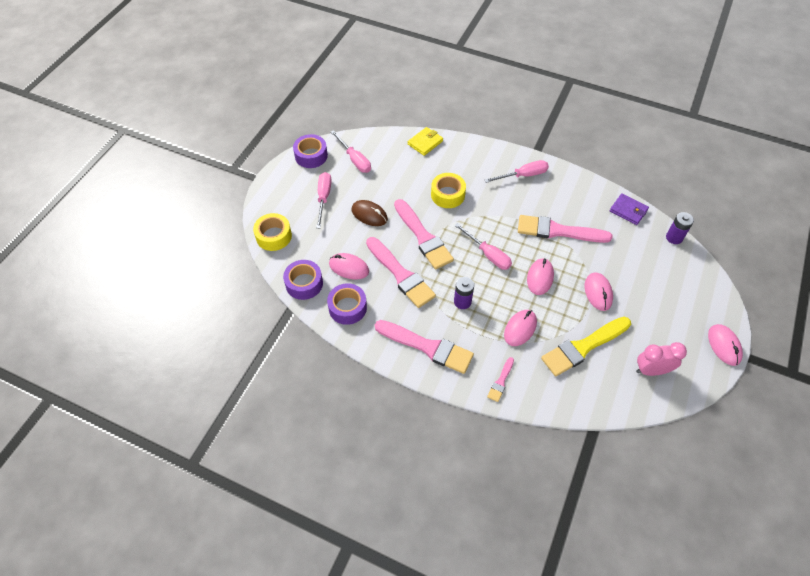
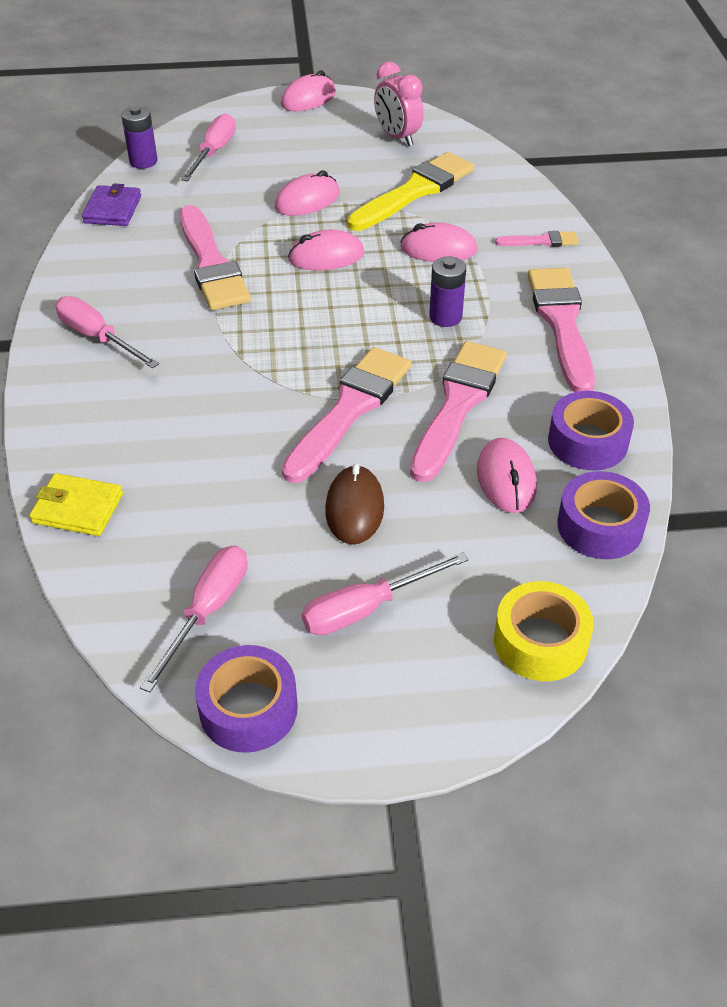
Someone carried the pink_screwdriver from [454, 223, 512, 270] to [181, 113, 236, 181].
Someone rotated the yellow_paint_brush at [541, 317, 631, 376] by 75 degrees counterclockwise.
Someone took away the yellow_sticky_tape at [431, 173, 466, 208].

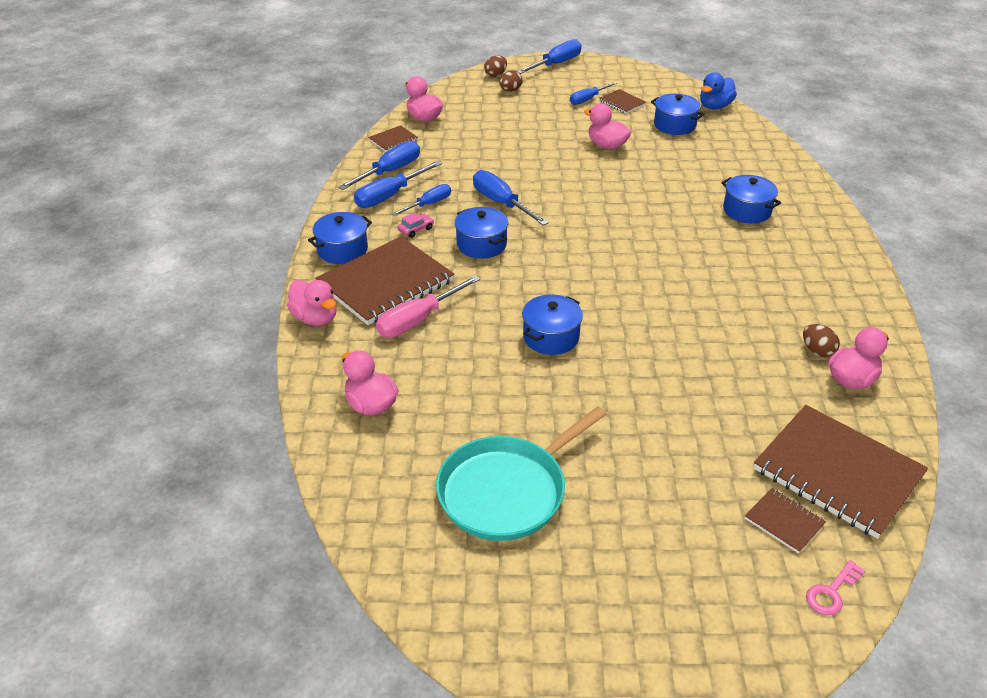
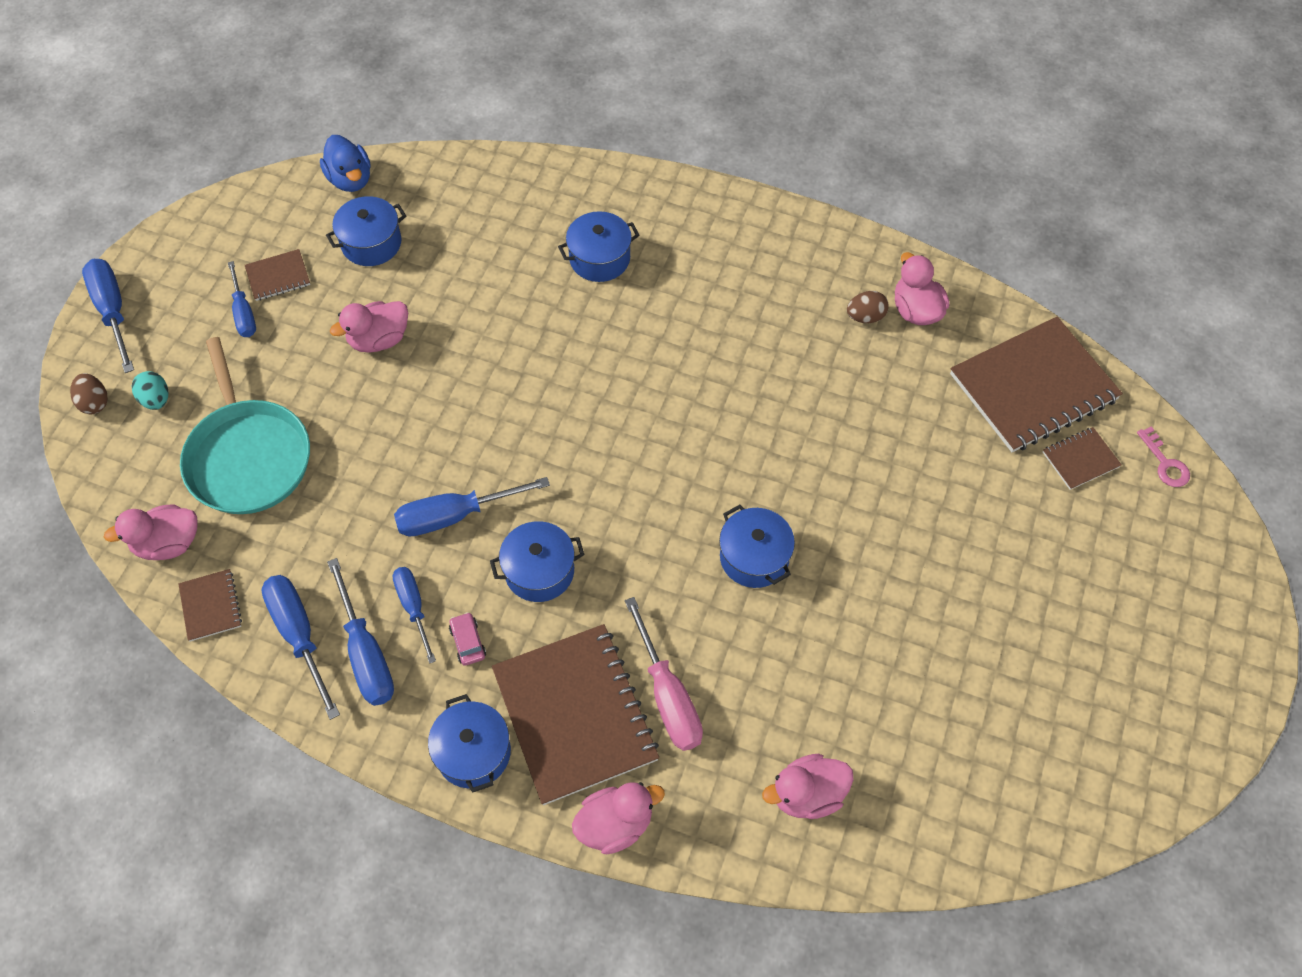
Someone repainted the russet_egg at [499, 70, 522, 92], which became the turquoise_egg at [132, 371, 168, 410].
Someone carried the turquoise_pan from [436, 407, 606, 541] to [180, 337, 310, 514].

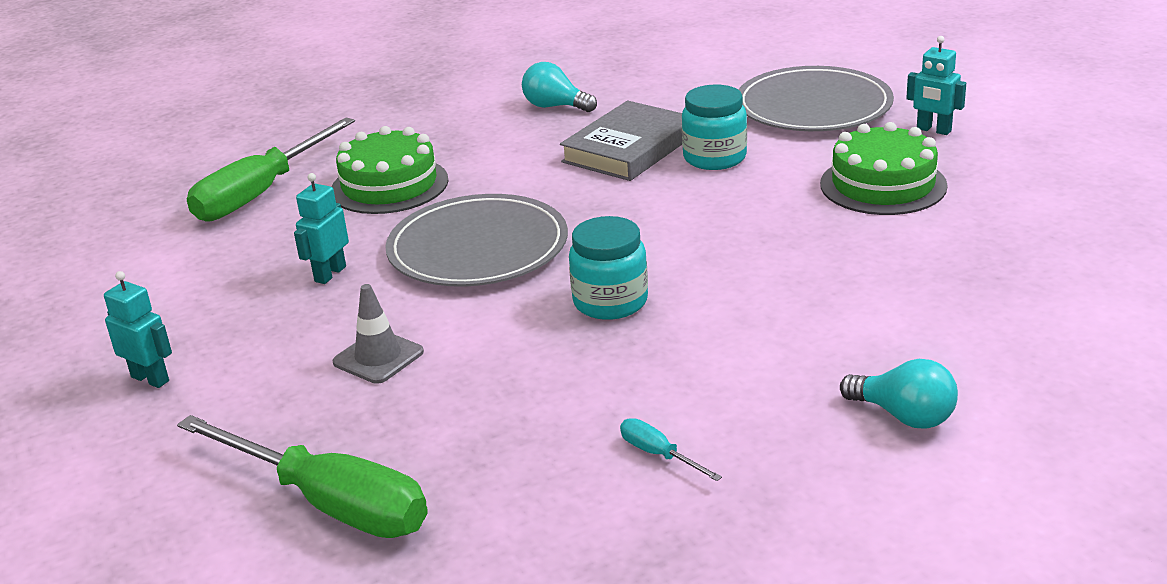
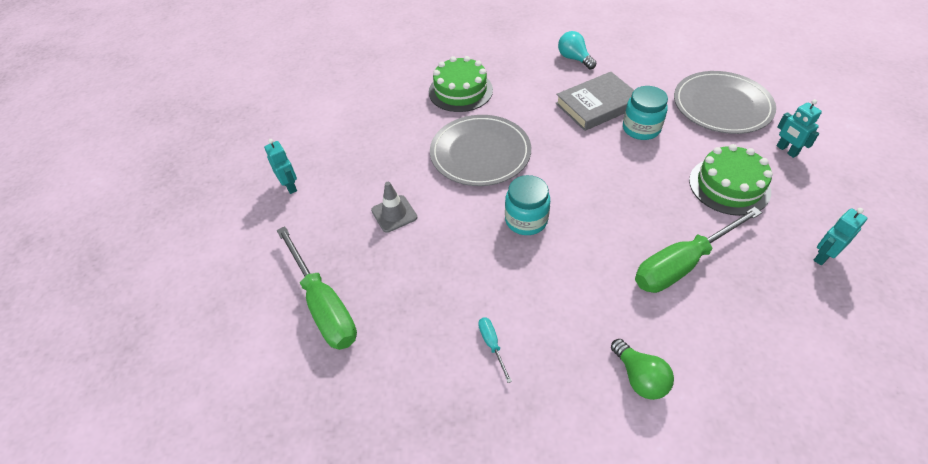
Someone repainted the turquoise_lightbulb at [840, 359, 958, 429], which became the leaf-green_lightbulb at [611, 339, 674, 400].
Someone carried the leaf-green_screwdriver from [187, 118, 355, 222] to [635, 207, 762, 293].
Someone carried the turquoise_toy_robot from [294, 173, 349, 284] to [814, 208, 868, 265].

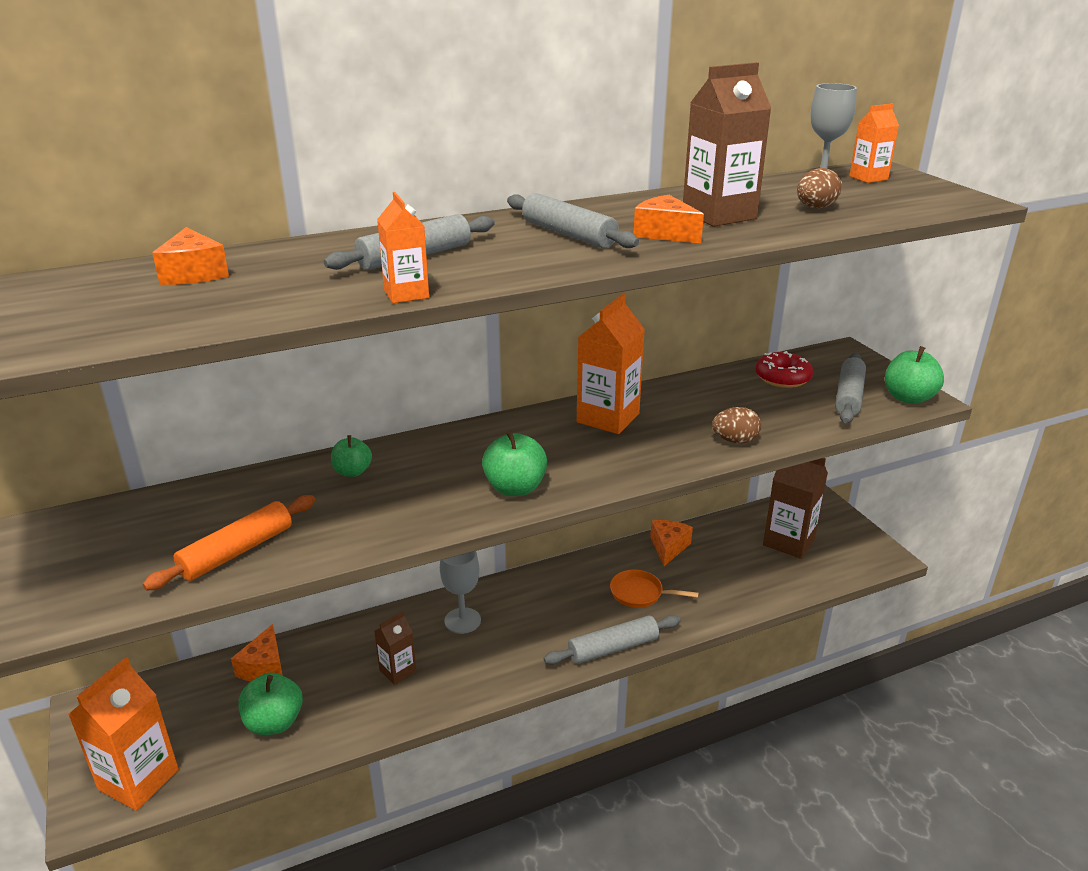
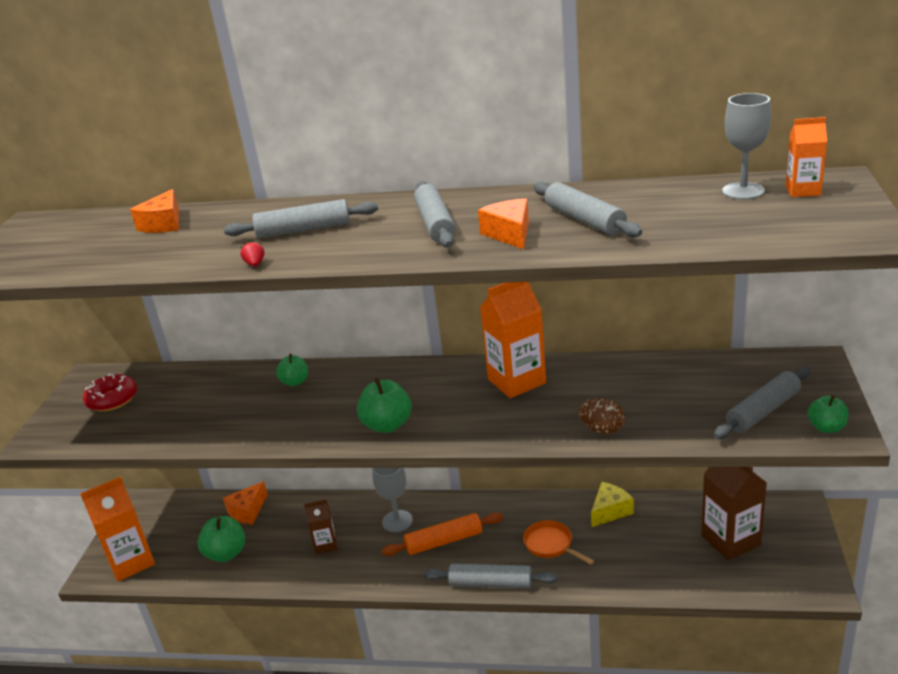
Someone carried the scarlet_donut from [755, 351, 813, 388] to [83, 373, 137, 411].
Someone swapped the orange-coloured_carton at [377, 192, 429, 303] for the scarlet_toy_strawberry at [240, 241, 264, 266].
Someone carried the orange-coloured_rolling_pin from [142, 495, 315, 591] to [382, 512, 503, 556].
Someone swapped the russet_carton at [683, 62, 771, 227] for the grey_rolling_pin at [533, 182, 642, 237].
Someone repainted the orange-coloured_cheese at [650, 520, 693, 566], which became the yellow_cheese at [591, 482, 634, 527].
Someone scaled the leaf-green_apple_fruit at [885, 346, 944, 404] by 0.64.
Someone took away the russet_egg at [797, 168, 841, 209].

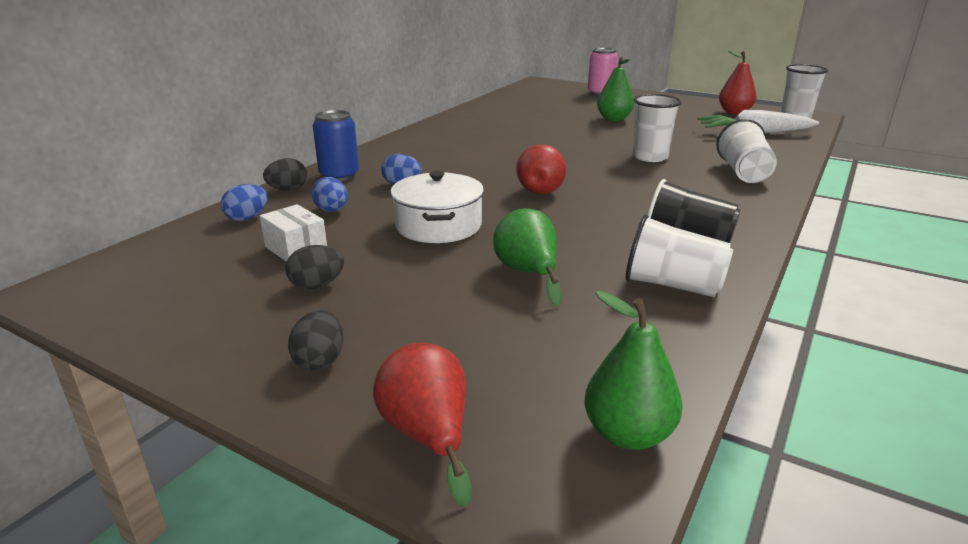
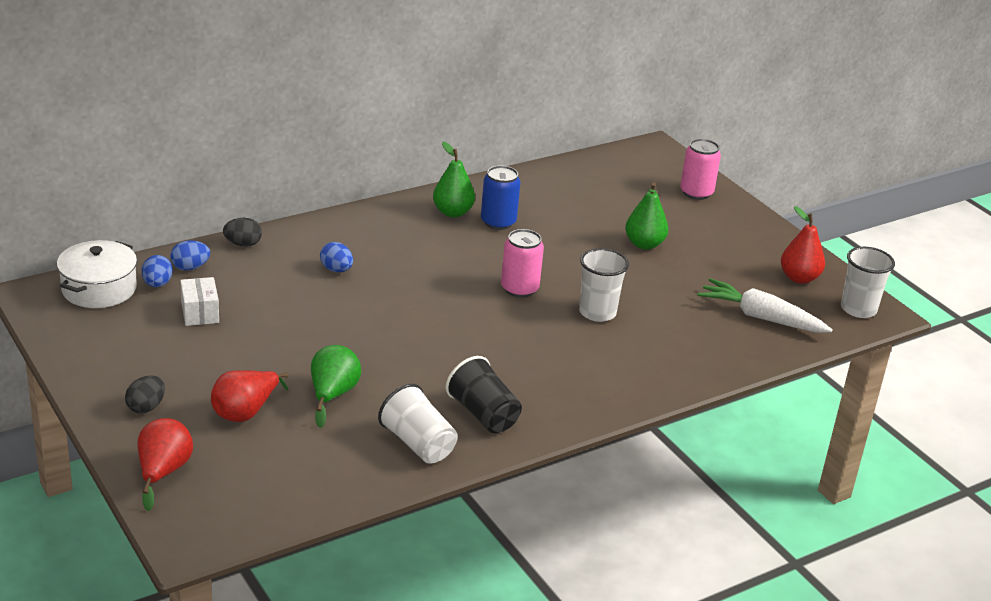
Someone carried the pure_white_stockpot from [390, 171, 484, 243] to [57, 240, 137, 308].
Someone carried the royal_blue_egg from [311, 177, 348, 212] to [142, 255, 173, 287].
Someone carried the scarlet_pear from [516, 144, 566, 194] to [211, 370, 289, 422].
Someone carried the leaf-green_pear from [584, 291, 683, 450] to [433, 141, 475, 217].
Someone carried the royal_blue_tin from [313, 110, 359, 181] to [481, 165, 521, 230].
Someone put down the pink_tin at [501, 229, 544, 298].
Someone took away the black_egg at [285, 245, 344, 289].
Someone took away the pure_white_beaker at [717, 119, 777, 183].

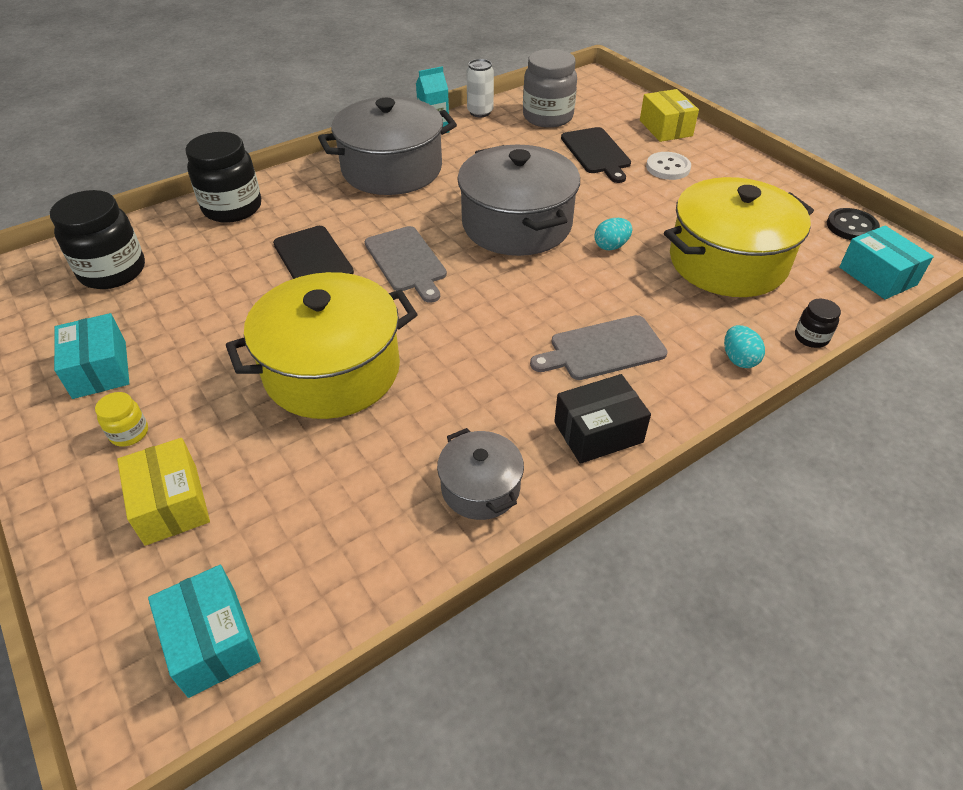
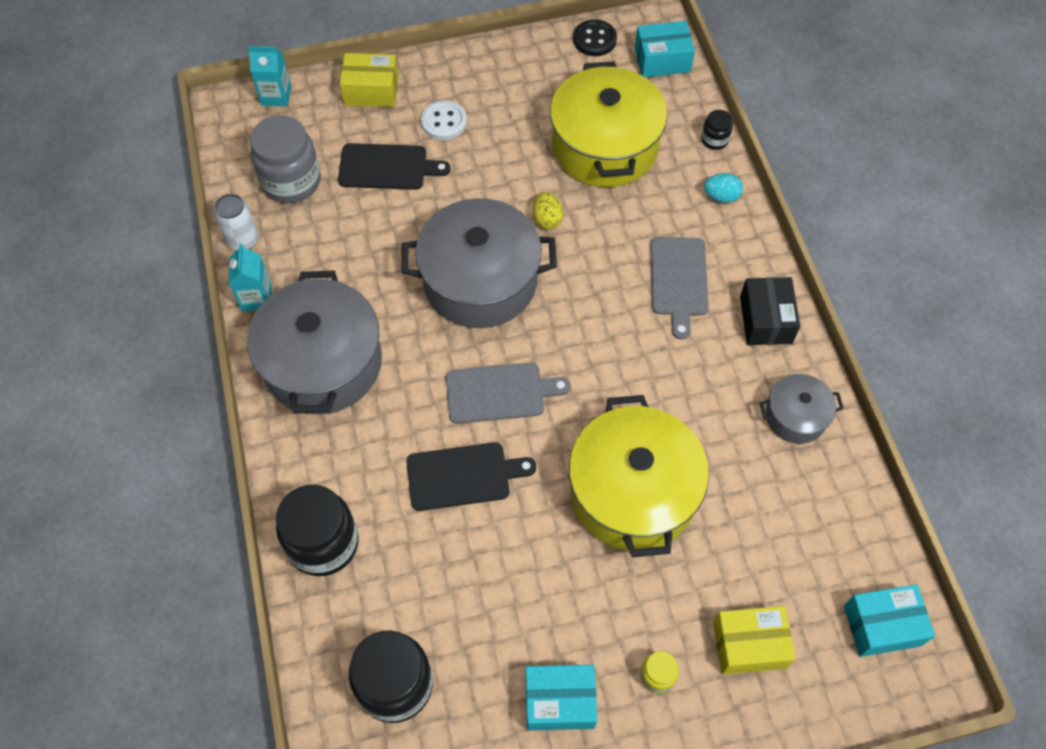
Someone put down the turquoise_carton at [248, 46, 291, 106].
Someone repainted the turquoise_egg at [594, 218, 632, 251], which became the yellow_egg at [533, 192, 563, 229].

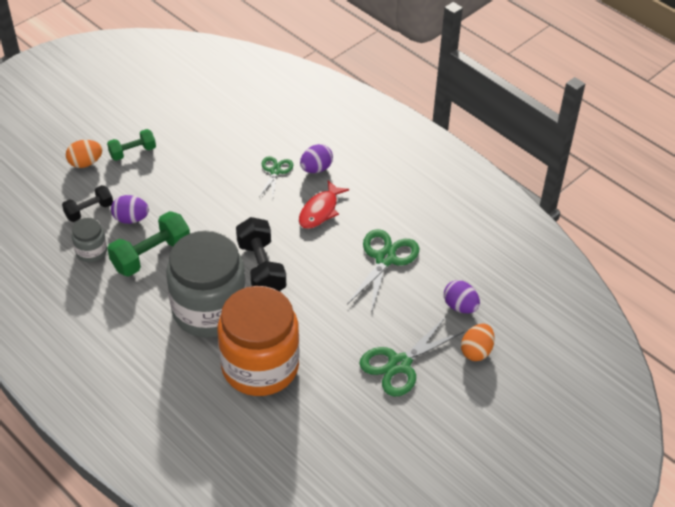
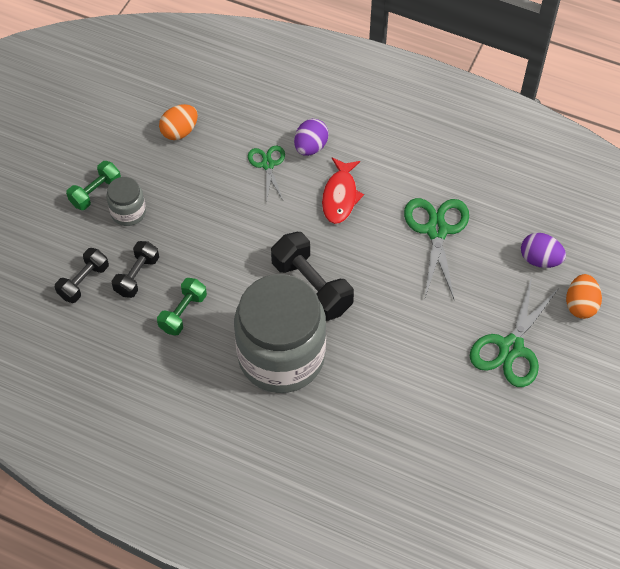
Someone carried the grey_jam_jar from [72, 218, 107, 262] to [106, 177, 146, 226].
Someone swapped the violet_egg at [111, 195, 149, 224] for the black_free_weight at [112, 241, 159, 298].
Someone scaled the leaf-green_free_weight at [107, 211, 190, 276] by 0.62.
Someone carried the orange-coloured_egg from [66, 140, 102, 168] to [159, 104, 198, 140].
Someone took away the orange-coloured_jam_jar at [217, 286, 299, 396].

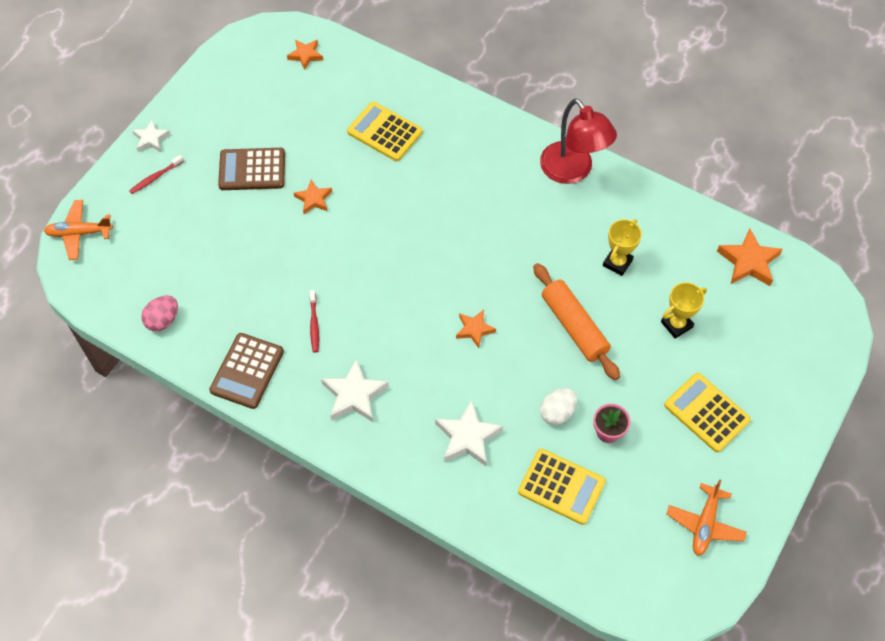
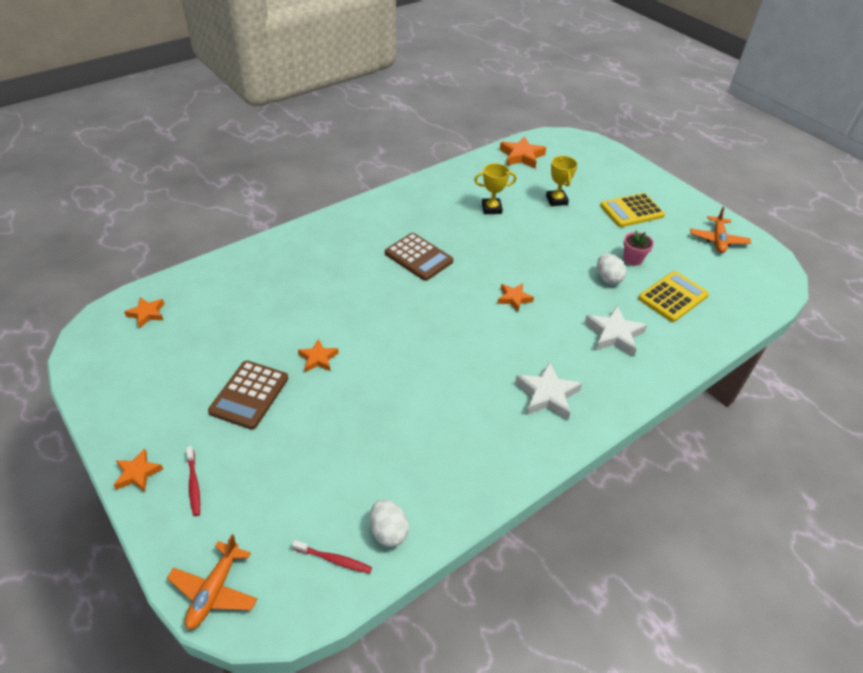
Someone repainted the pure_white_five-pointed_star at [132, 120, 171, 152], which became the orange-coloured_five-pointed_star at [114, 448, 163, 492].
Someone carried the scarlet_toothbrush from [310, 290, 319, 353] to [292, 540, 372, 574].
Someone repainted the pink_egg at [141, 296, 178, 331], which became the pure_white_egg at [370, 499, 409, 547].
Someone carried the russet_adding_machine from [209, 333, 284, 409] to [385, 233, 453, 281].
Someone rotated the yellow_trophy at [603, 219, 642, 276] by 60 degrees counterclockwise.
Someone rotated the orange-coloured_toy_plane at [666, 479, 747, 556] by 60 degrees clockwise.
Someone took away the yellow_adding_machine at [347, 102, 422, 161].
Someone took away the orange-coloured_rolling_pin at [533, 263, 620, 380].
Someone took away the scarlet_reading_lamp at [540, 98, 617, 184].

